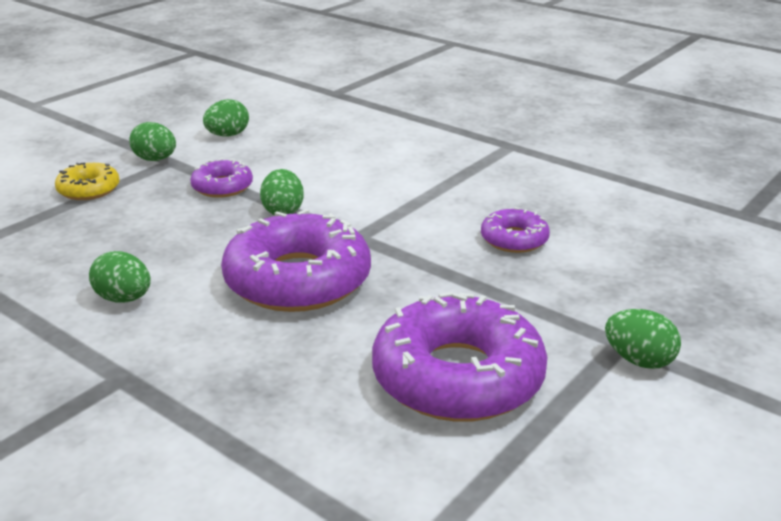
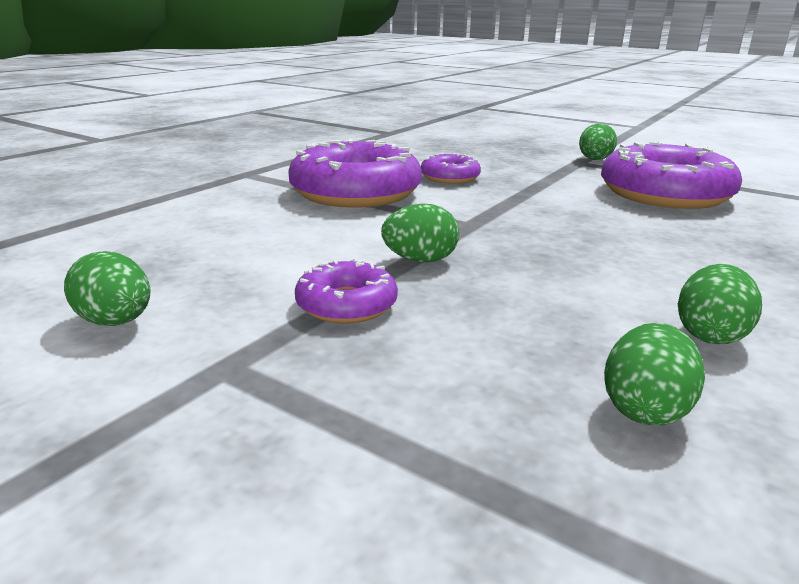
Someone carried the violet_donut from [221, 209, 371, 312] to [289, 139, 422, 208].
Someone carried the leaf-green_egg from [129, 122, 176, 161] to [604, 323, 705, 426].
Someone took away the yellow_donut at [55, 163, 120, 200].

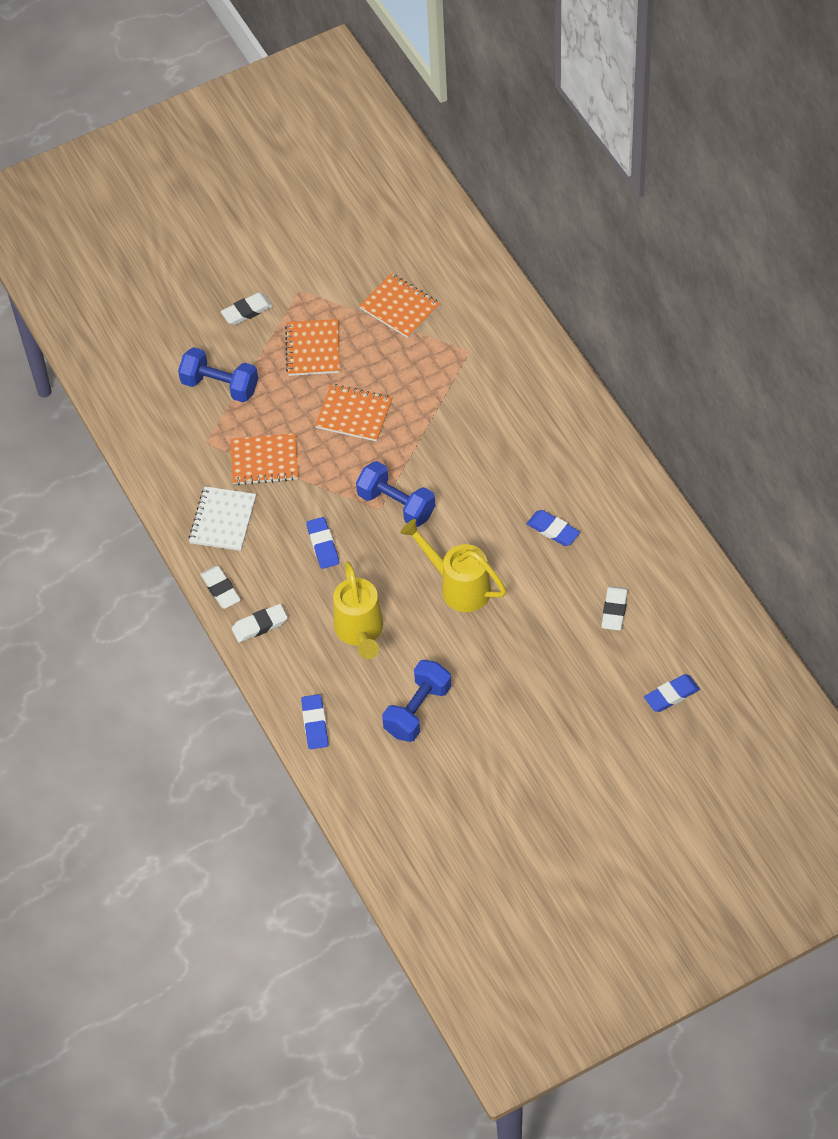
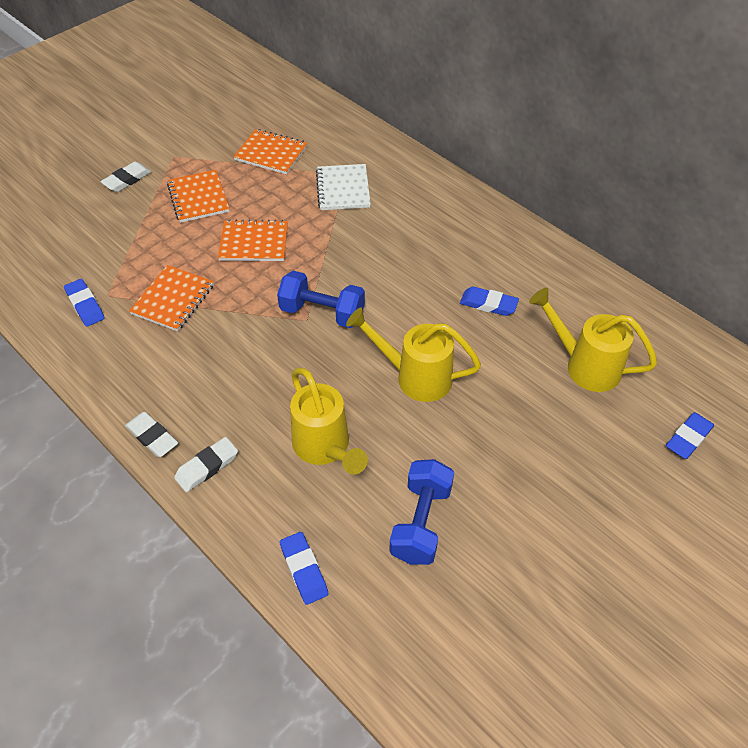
Someone carried the royal_blue_gum_eraser from [307, 517, 339, 569] to [64, 279, 105, 327].
Someone rotated the orange-coloured_notepad at [231, 433, 298, 485] by 45 degrees counterclockwise.
Someone carried the pure_white_notepad from [189, 486, 256, 551] to [316, 164, 371, 210].
Someone swapped the pure_white_gum_eraser at [601, 586, 628, 631] for the yellow_watering_can at [529, 288, 657, 392].
Someone took away the royal_blue_free_weight at [178, 347, 258, 402].

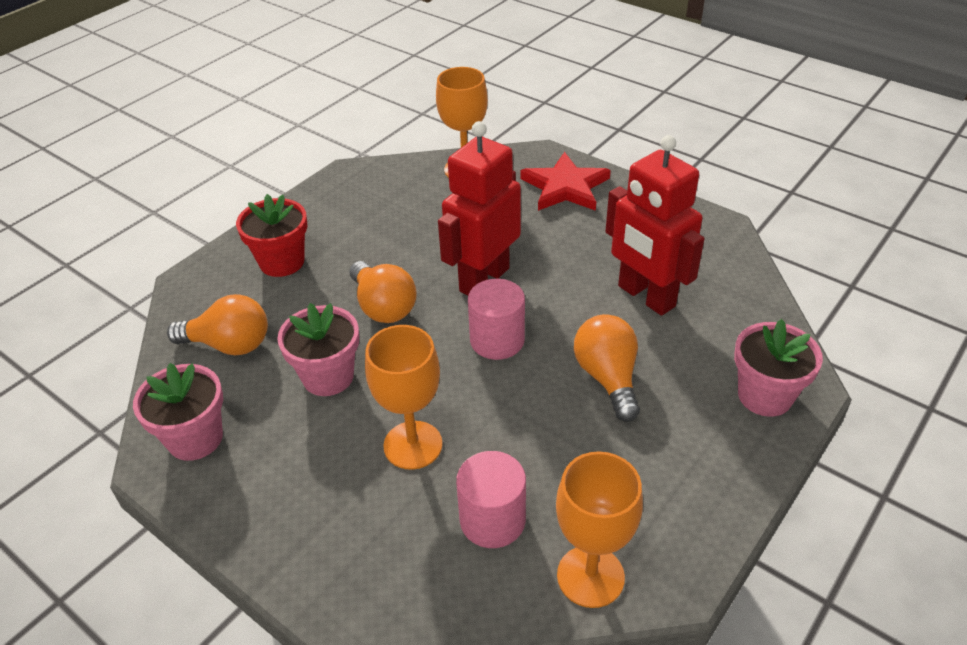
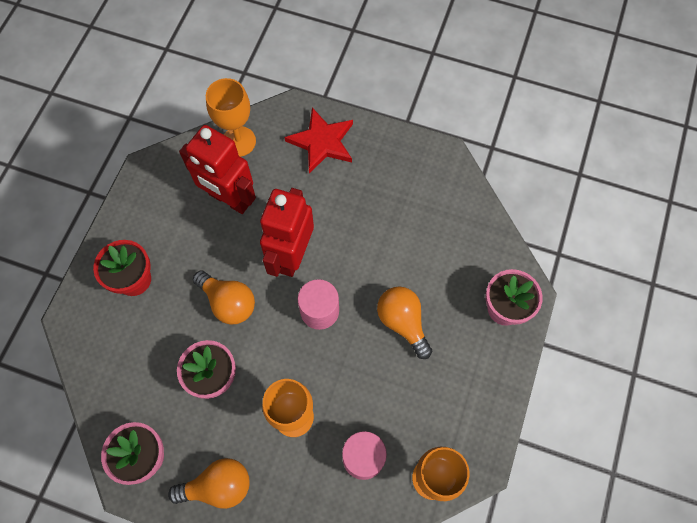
Someone carried the orange-coloured_lightbulb from [167, 294, 268, 355] to [168, 458, 249, 509].
Someone carried the scarlet_toy_robot from [605, 135, 704, 316] to [179, 125, 256, 214].

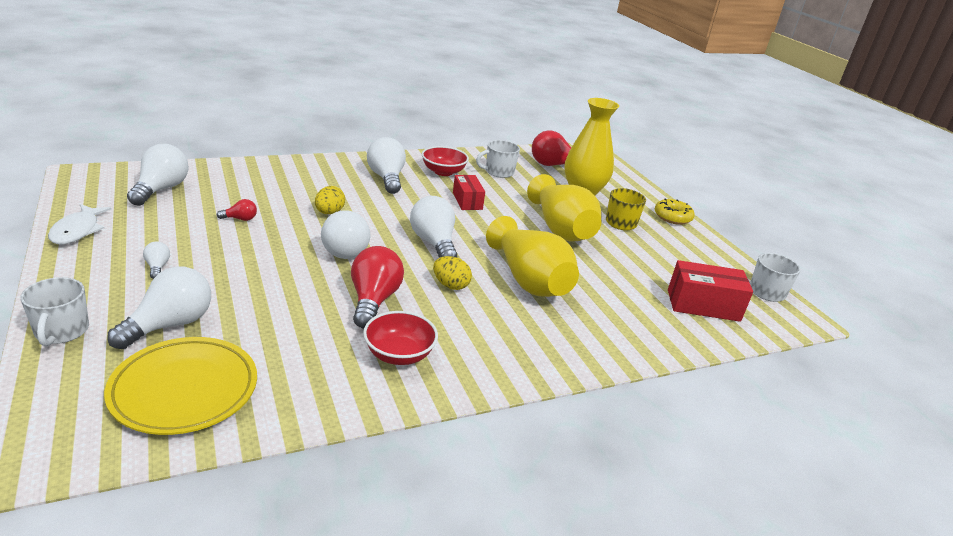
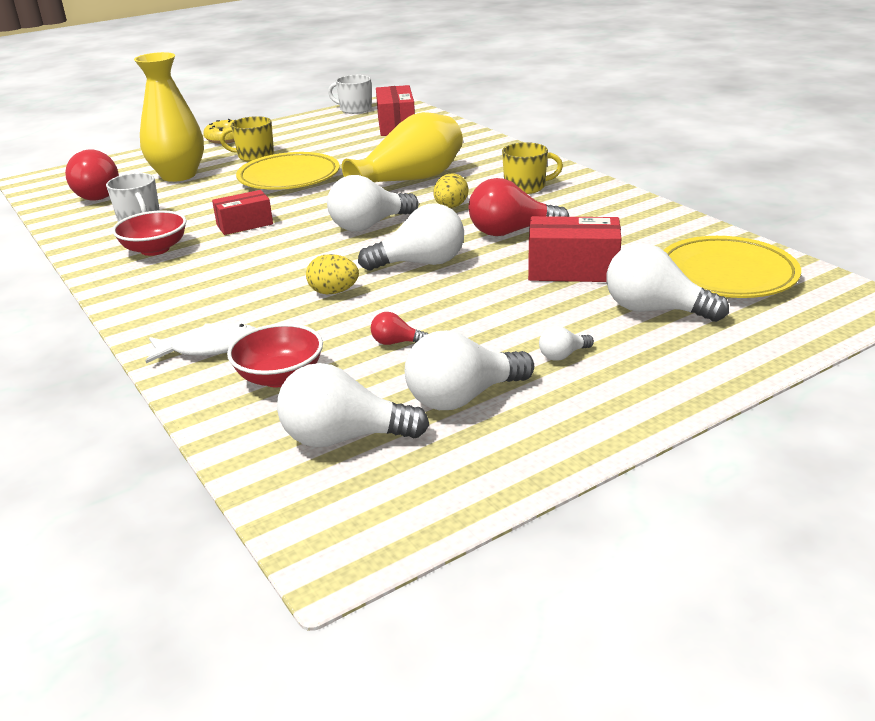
Someone carried the pure_white_fish_figure from [48, 204, 111, 244] to [146, 323, 256, 363].
Someone carried the scarlet_deep_dish from [363, 311, 438, 365] to [227, 323, 323, 388].
Someone swapped the yellow_flower_vase at [527, 174, 602, 241] for the yellow_dinner_plate at [236, 152, 340, 190].
Someone rotated the scarlet_lightbulb at [217, 199, 257, 221] by 60 degrees counterclockwise.
Someone carried the pure_white_lightbulb from [367, 137, 406, 194] to [405, 330, 534, 410].
Someone put down the yellow_mug at [502, 142, 563, 194].
Someone put down the scarlet_box at [528, 216, 621, 282].
Someone took away the pure_white_mug at [21, 277, 89, 346].

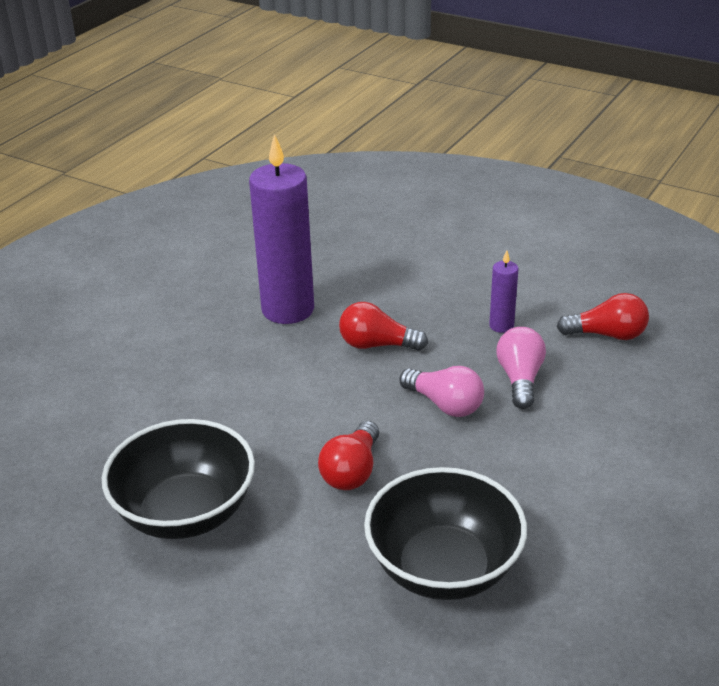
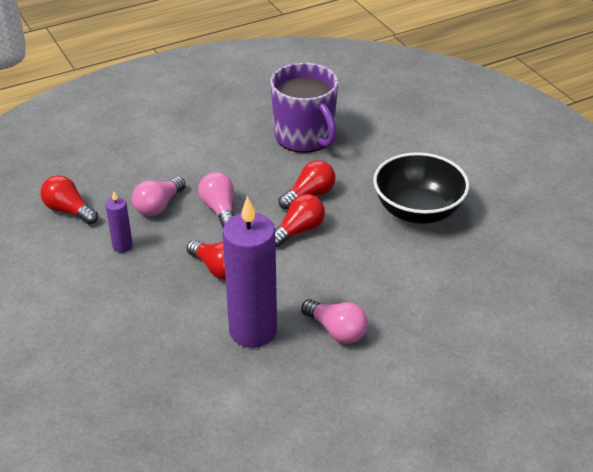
Someone swapped the black_deep_dish at [364, 467, 527, 600] for the violet_mug at [270, 63, 338, 153].
Someone put down the scarlet_lightbulb at [275, 194, 325, 248].
Someone put down the pink_lightbulb at [301, 299, 368, 344].

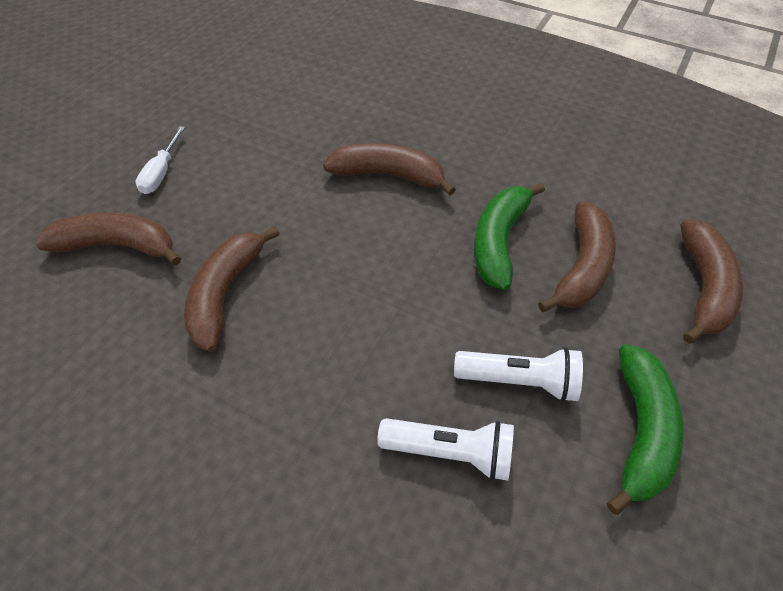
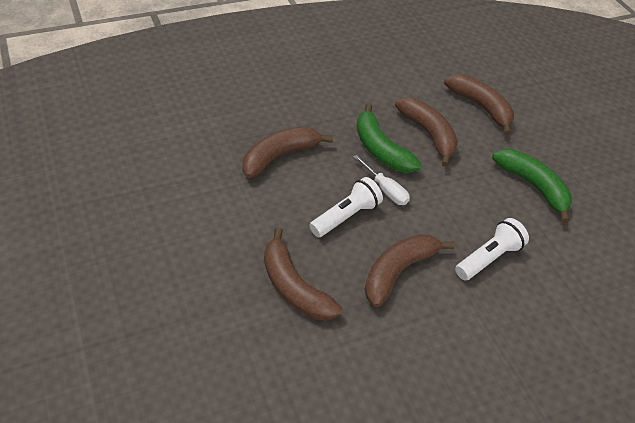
Someone carried the pure_white_torch from [454, 348, 583, 402] to [310, 177, 383, 237].
Someone carried the pure_white_screwdriver from [135, 126, 185, 194] to [353, 155, 410, 205].
Someone carried the russet_banana from [35, 212, 181, 266] to [365, 234, 455, 307].

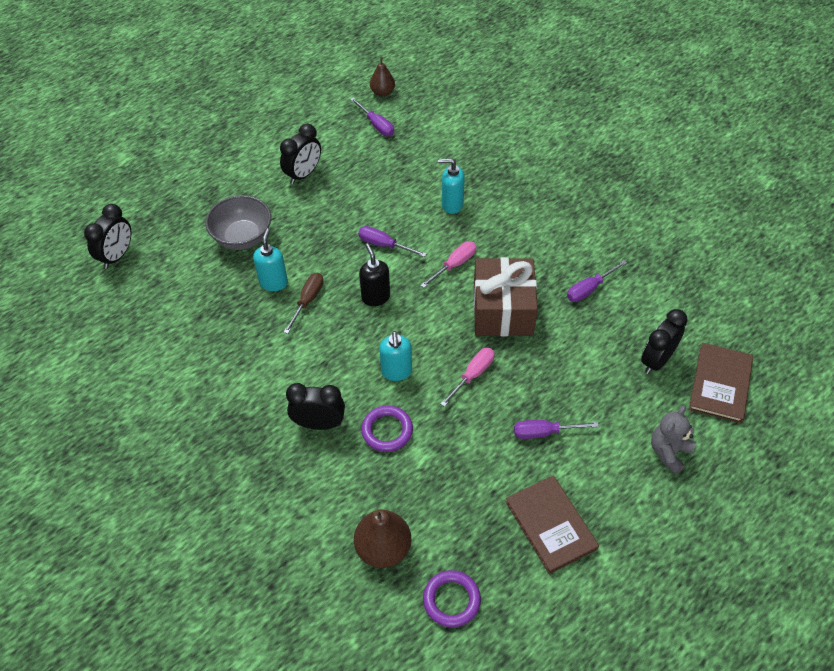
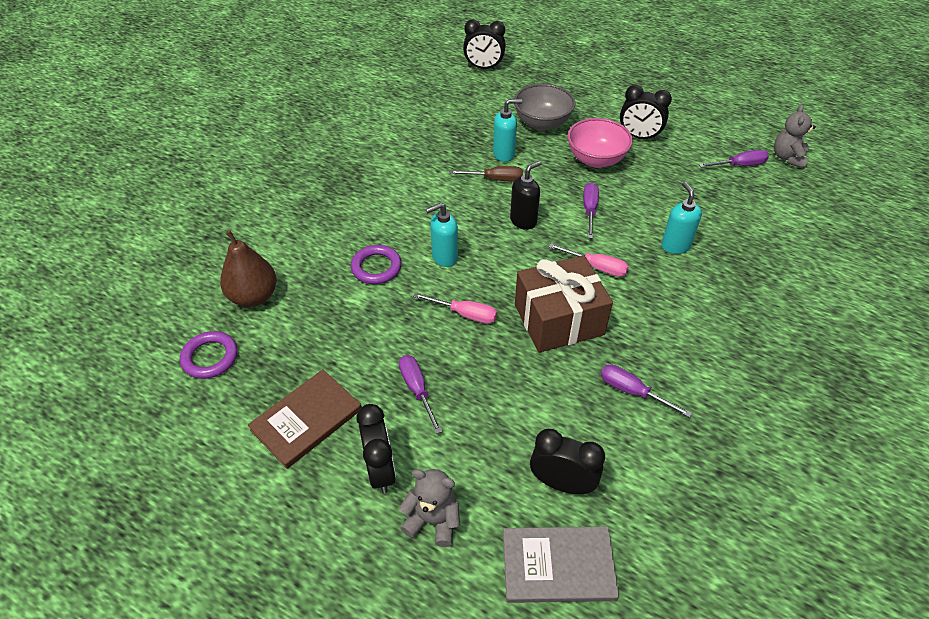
Someone carried the black_alarm_clock from [286, 383, 345, 430] to [356, 404, 396, 493].
Someone repainted the russet_hardback at [689, 343, 753, 423], which became the grey_hardback at [503, 527, 619, 603].
Someone put down the pink_deep_dish at [567, 118, 633, 168].
Someone rotated the violet_screwdriver at [350, 97, 394, 136] by 135 degrees counterclockwise.
Someone swapped the russet_pear at [370, 57, 395, 96] for the grey_teddy at [774, 104, 816, 168].

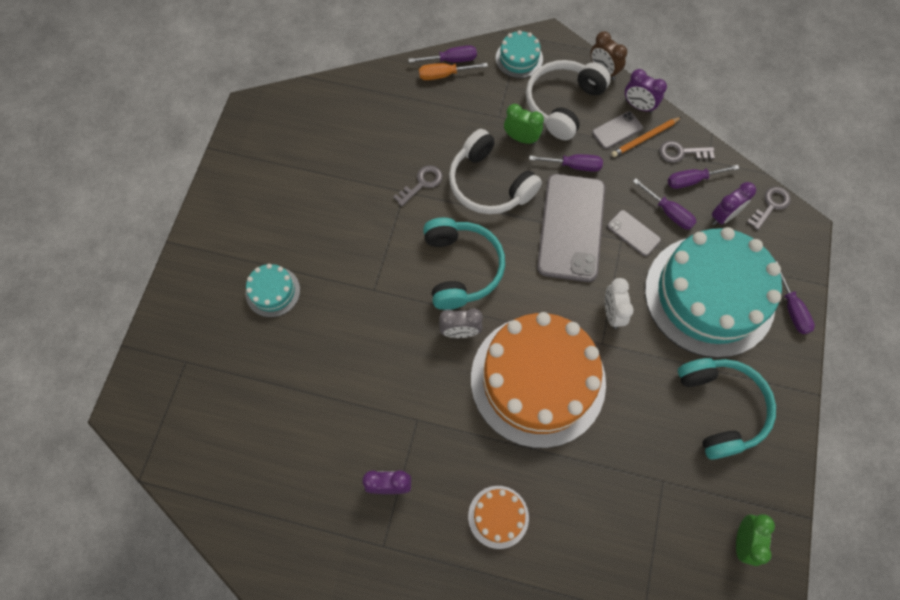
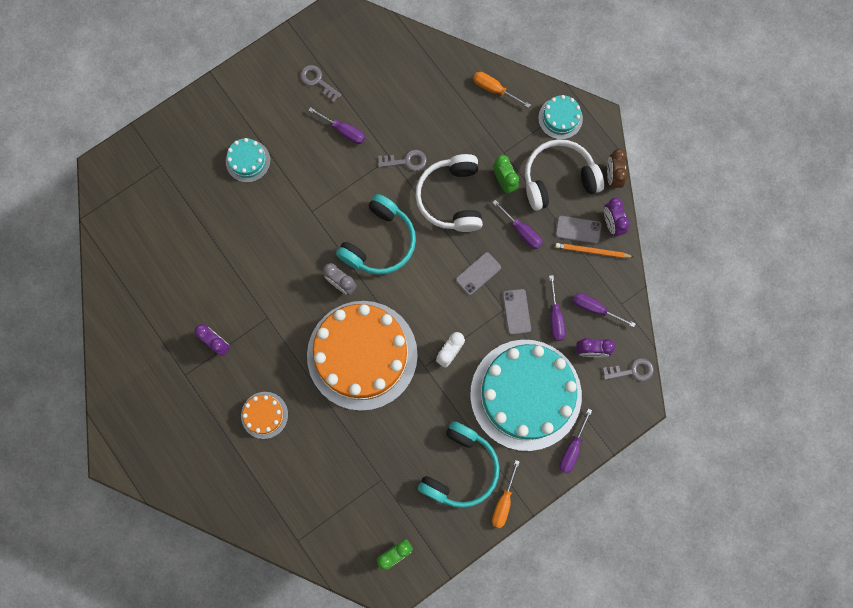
Someone carried the grey_door_key from [659, 141, 715, 163] to [300, 65, 342, 103].
Someone carried the violet_screwdriver from [408, 45, 477, 63] to [308, 107, 365, 144].
Someone scaled the grey_phone at [537, 174, 605, 282] by 0.45.
Someone put down the orange-coloured_screwdriver at [492, 460, 520, 528].

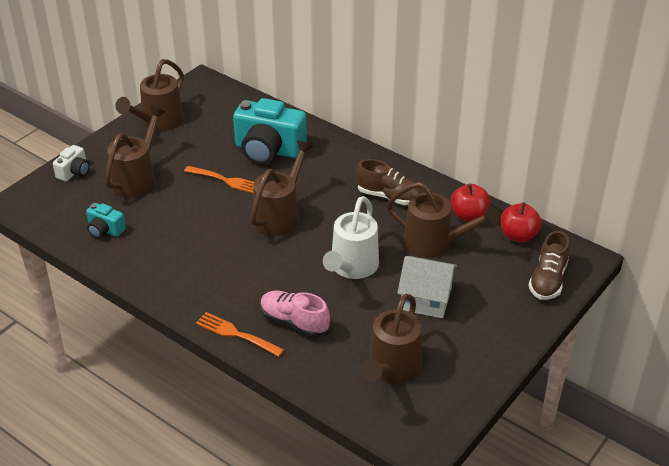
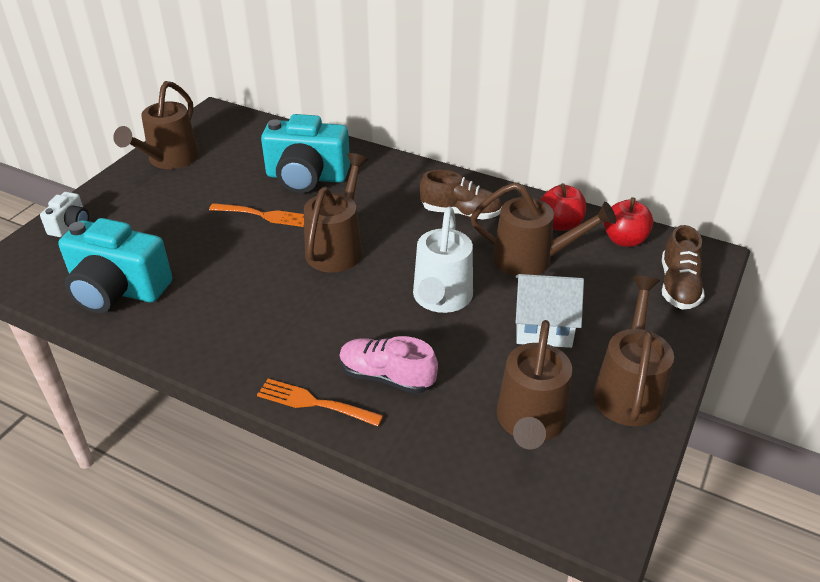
Someone scaled the turquoise_photo_camera at [86, 203, 126, 239] by 2.05.
Someone carried the russet_watering_can from [105, 106, 166, 198] to [593, 276, 674, 426].

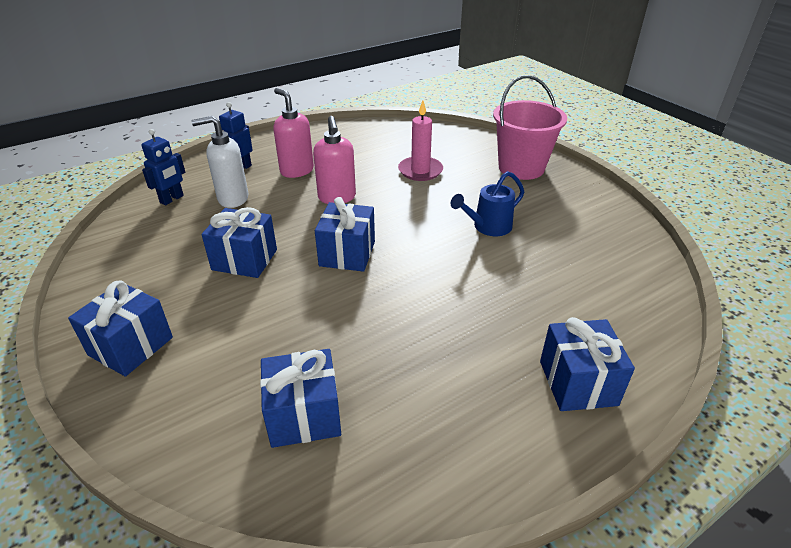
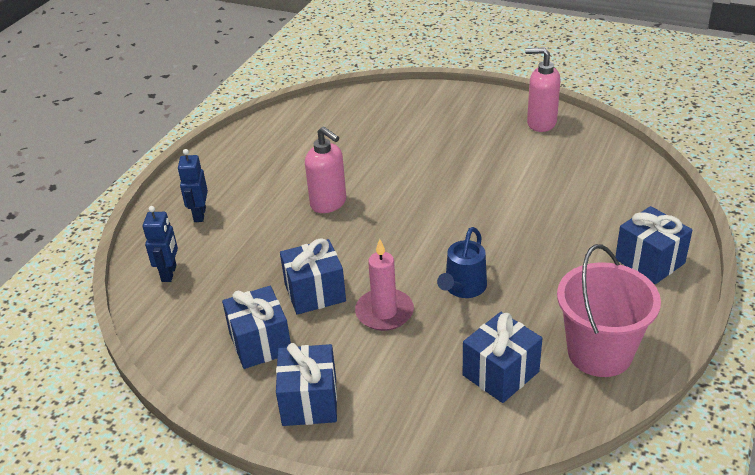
Someone carried the royal_blue_wrapped_gift from [315, 197, 375, 272] to [222, 286, 291, 369].
Someone carried the pink_wax_candle from [398, 100, 443, 181] to [355, 239, 414, 331].
Someone carried the royal_blue_watering_can from [451, 171, 524, 236] to [437, 227, 487, 298].
Someone carried the pink_pump_bottle from [273, 88, 314, 178] to [525, 47, 561, 132].
Someone carried the pink_pail from [493, 75, 567, 180] to [557, 244, 661, 377].
Someone took away the pure_white_pump_bottle at [192, 116, 248, 208].

